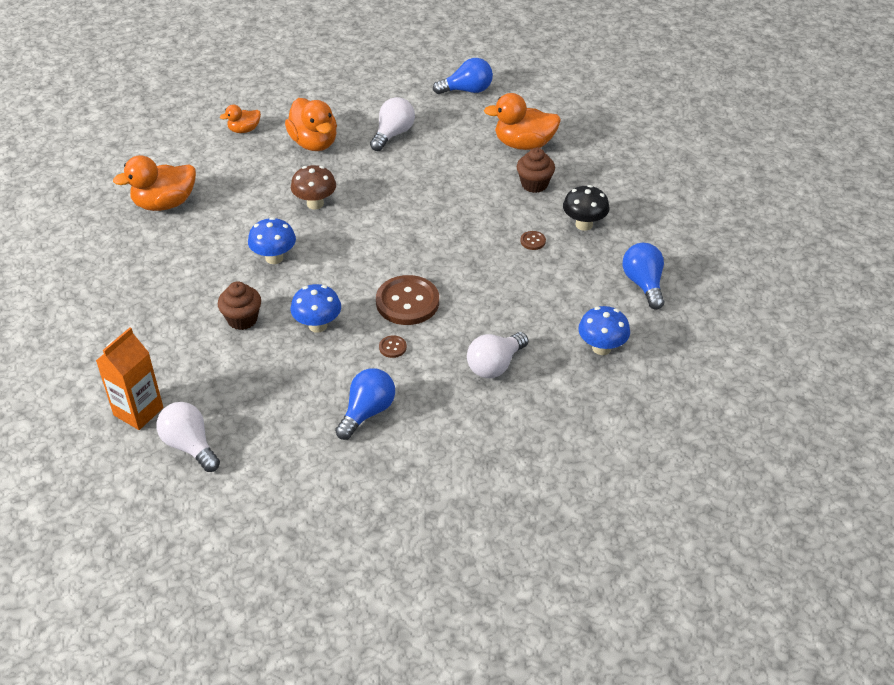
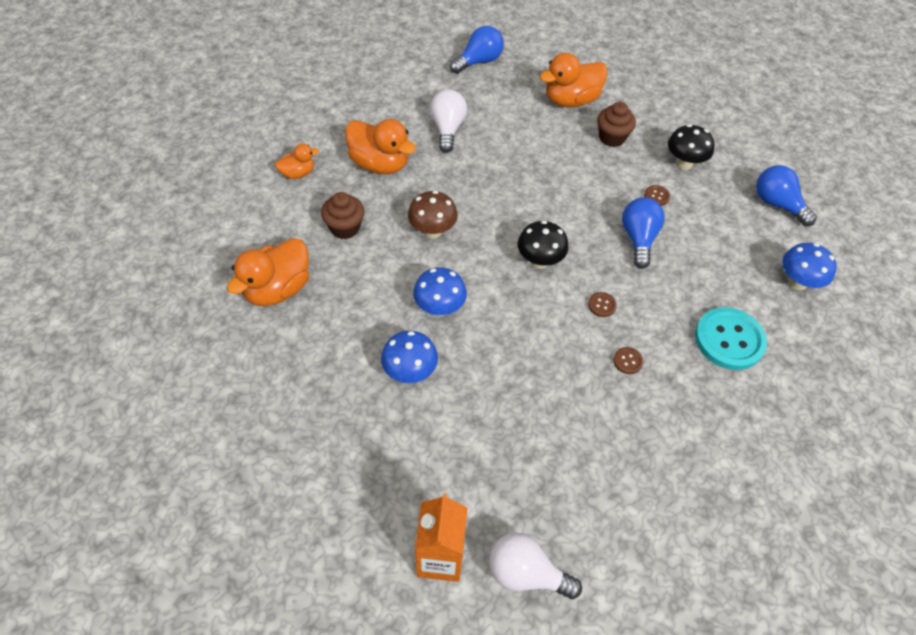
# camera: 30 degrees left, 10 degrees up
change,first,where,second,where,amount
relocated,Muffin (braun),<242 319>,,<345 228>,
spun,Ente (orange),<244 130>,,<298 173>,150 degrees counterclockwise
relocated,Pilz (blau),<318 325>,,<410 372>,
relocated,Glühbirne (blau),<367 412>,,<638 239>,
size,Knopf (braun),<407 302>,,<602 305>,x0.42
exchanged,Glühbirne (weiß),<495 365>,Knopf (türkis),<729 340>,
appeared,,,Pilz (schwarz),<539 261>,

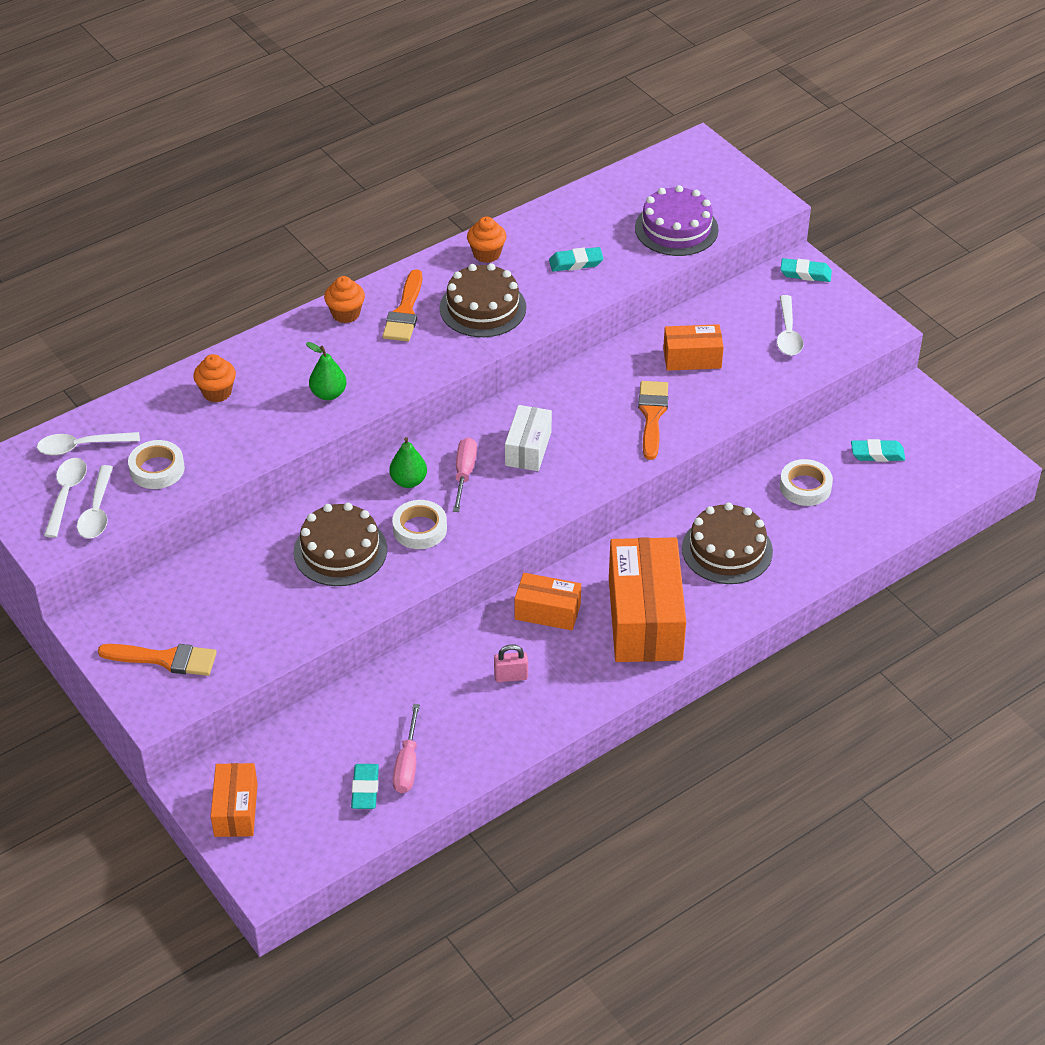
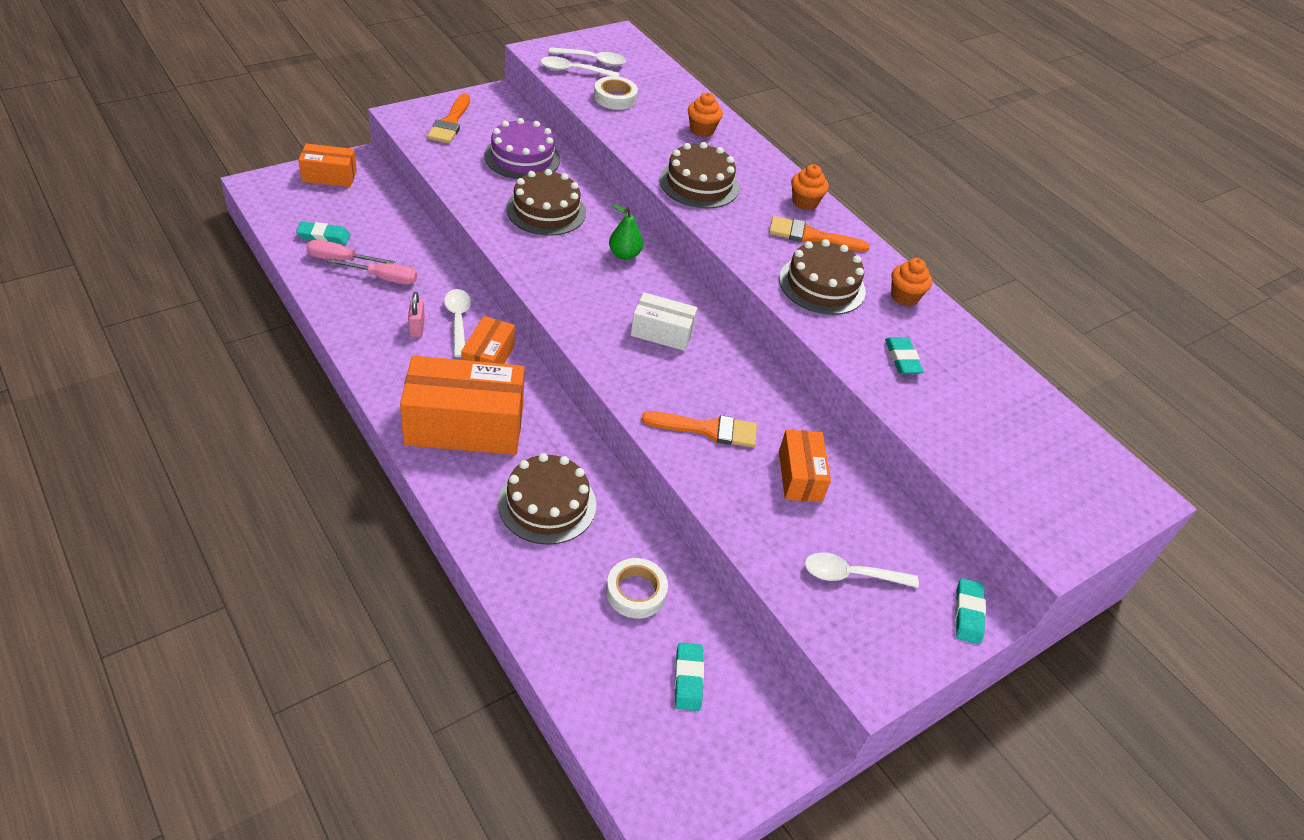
# camera: 85 degrees right, 0 degrees up
change,first,where,second,where,amount
relocated,Löffel (weiß),<81 447>,,<458 320>,
exchanged,Birne (grün),<328 394>,Kuchen (braun),<699 184>,
missing,Klebeband (weiß),<420 529>,,,
relocated,Schraubenzieher (rosa),<464 474>,,<384 278>,
relocated,Kuchen (lila),<676 228>,,<522 157>,

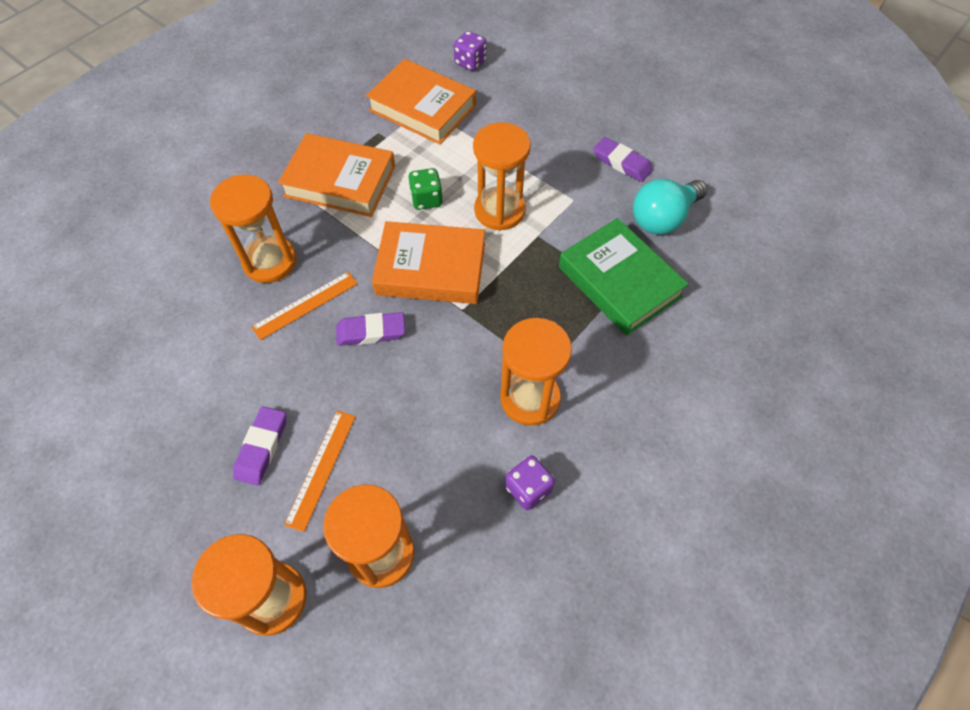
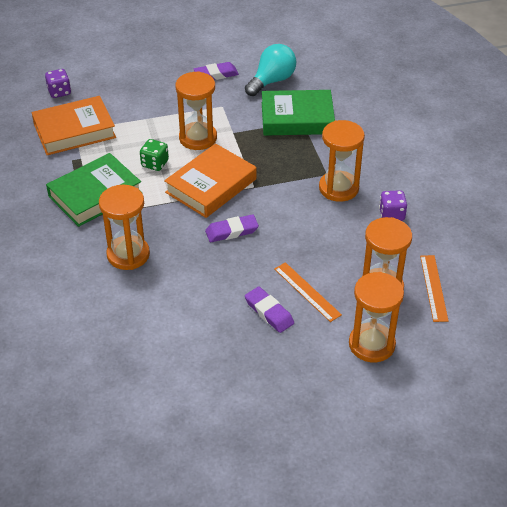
# camera: 55 degrees left, 15 degrees down
change,first,where,second,where,amount
relocated,Lineal (orange),<305 305>,,<433 288>,
colour,Buch (orange),<340 181>,Buch (grün),<95 195>,
spun,Radiergummi (lila),<371 332>,,<232 231>,45 degrees clockwise
spun,Glühbirne (türkis),<663 218>,,<272 81>,135 degrees counterclockwise

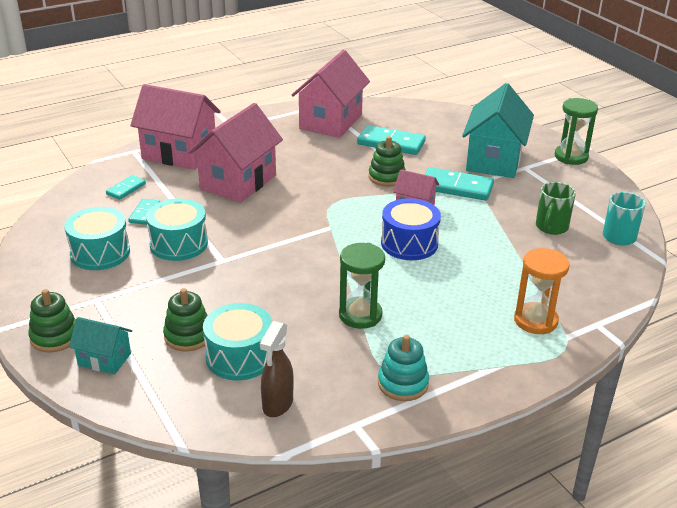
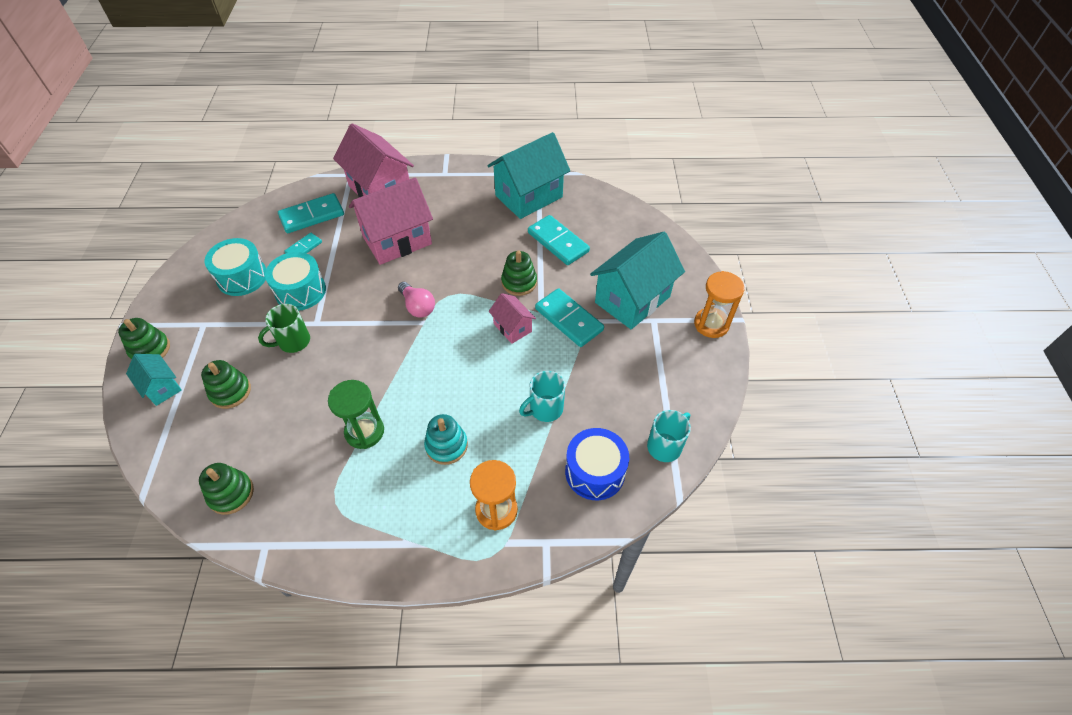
# camera: 30 degrees right, 20 degrees up
change,first,where,second,where,amount
size,Dominostein (türkis),<126 189>,,<312 216>,x1.81
missing,Trommel (türkis),<239 357>,,,
exchanged,Sprühflasche (braun),<277 404>,Stapelspielzeug (grün),<231 493>,
colour,Haus (rosa),<331 122>,Haus (türkis),<529 196>,
relocated,Stapelspielzeug (türkis),<403 383>,,<446 445>,
relocated,Trommel (blau),<409 243>,,<595 472>,
relocated,Tasse (grün),<551 227>,,<293 342>,
colour,Sanduhr (grün),<571 157>,Sanduhr (orange),<711 324>,
appeared,,,Glühbirne (rosa),<417 306>,
appeared,,,Tasse (türkis),<545 409>,

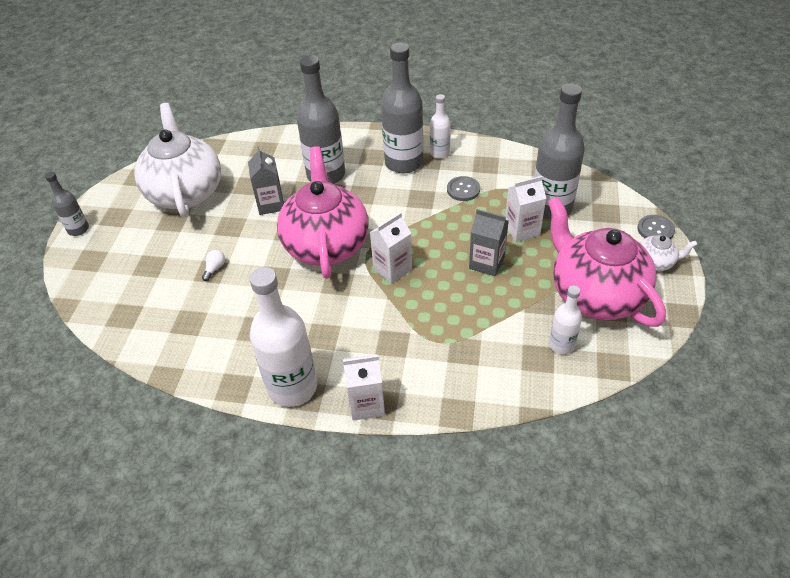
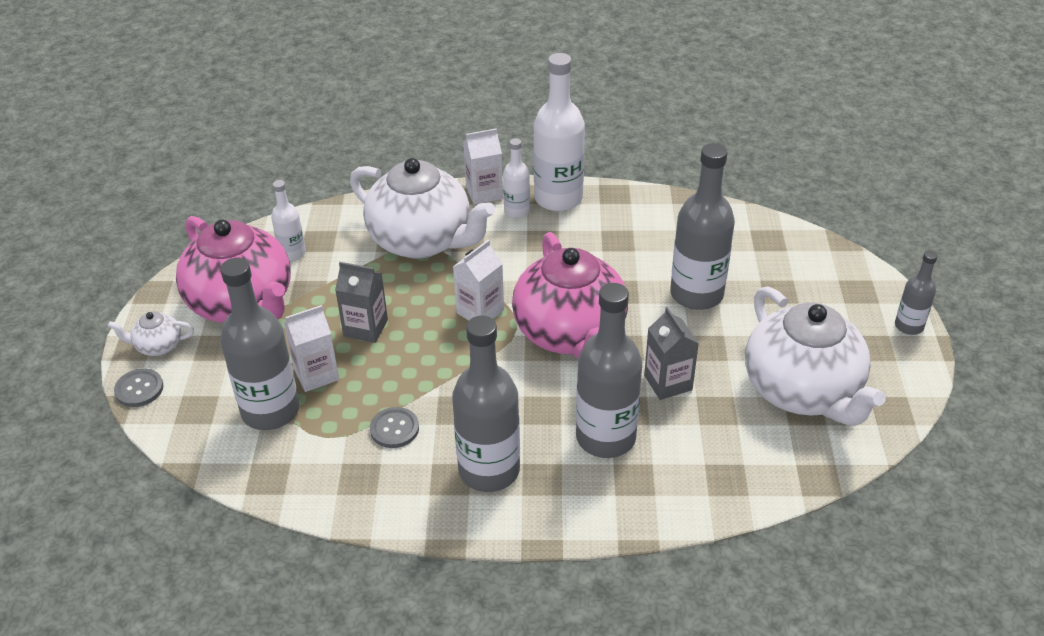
# camera: 170 degrees right, 5 degrees down
change,first,where,second,where,amount
exchanged,Glühbirne (weiß),<215 268>,Flasche (grau),<696 294>,
relocated,Flasche (weiß),<439 153>,,<517 211>,
appeared,,,Teekanne (weiß),<422 241>,

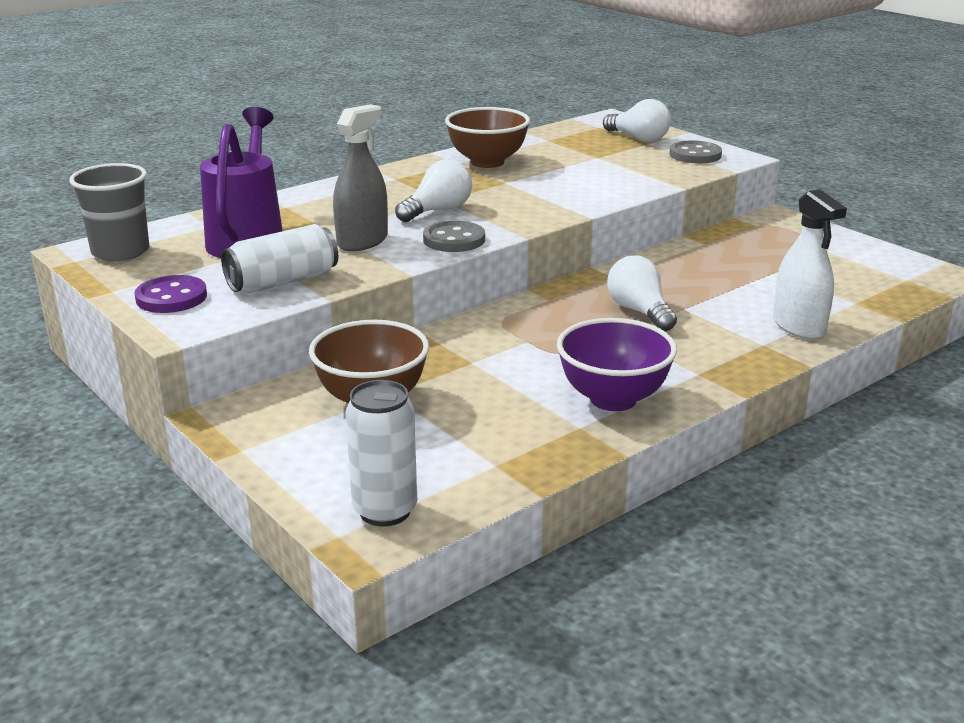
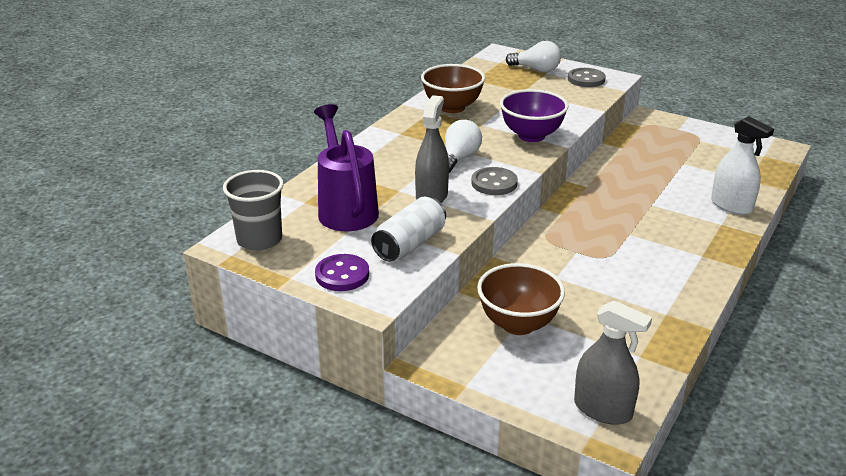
# camera: 20 degrees left, 5 degrees up
change,first,where,second,where,amount
exchanged,Dose (weiß),<385 511>,Sprühflasche (grau),<603 409>,
relocated,Schüssel (lila),<613 399>,,<531 135>,
missing,Glühbirne (weiß),<639 311>,,,

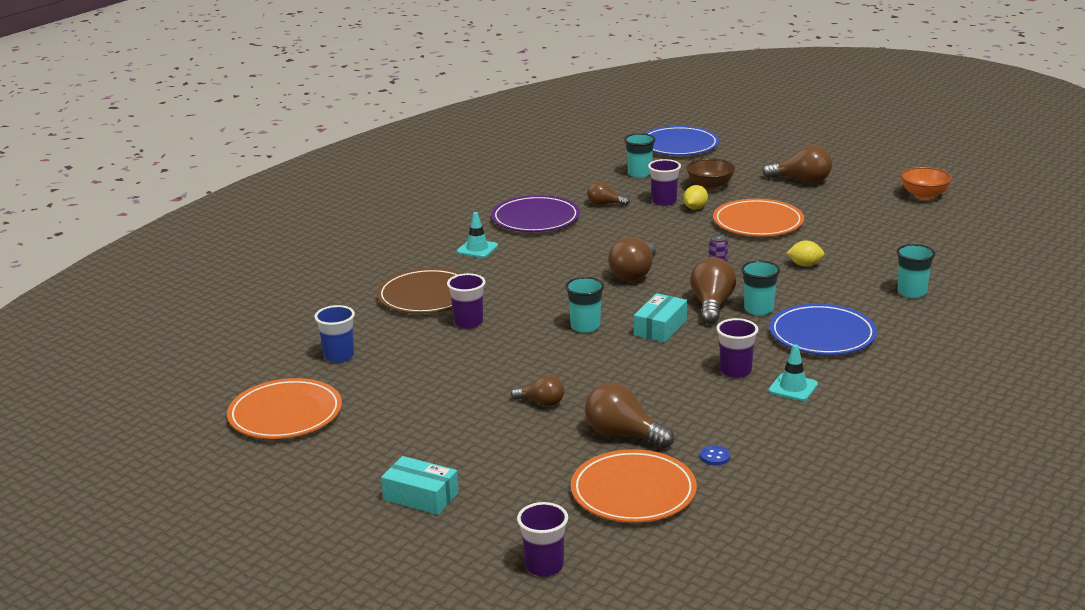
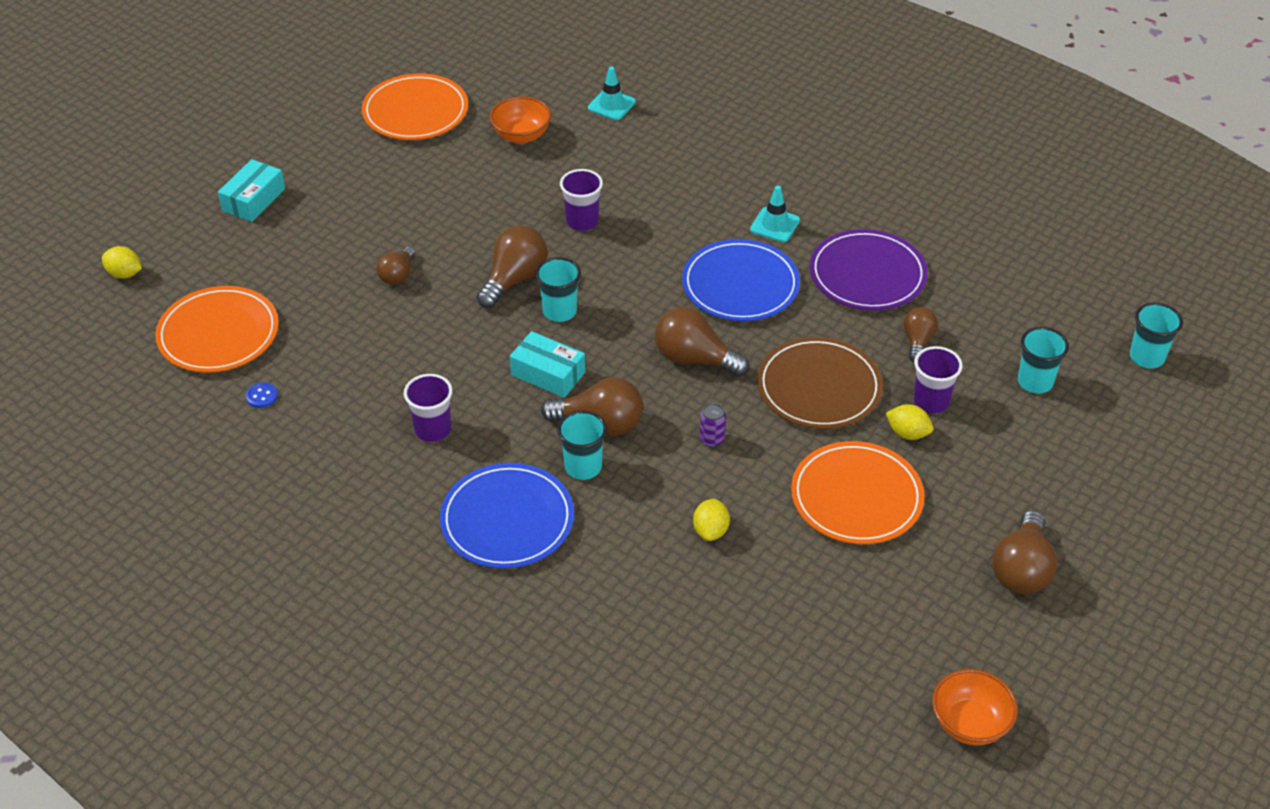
# camera: 90 degrees right, 20 degrees up
change,first,where,second,where,amount
exchanged,Becher (blau),<339 356>,Schüssel (orange),<521 136>,
relocated,Teller (braun),<426 296>,,<819 387>,
exchanged,Becher (lila),<544 566>,Zitrone (gelb),<125 274>,
relocated,Glühbirne (braun),<623 435>,,<514 279>,
relocated,Teller (blau),<679 145>,,<740 285>,
missing,Schüssel (braun),<710 186>,,,
relocated,Leitkegel (türkis),<793 388>,,<611 105>,
relocated,Becher (türkis),<912 292>,,<1146 357>,

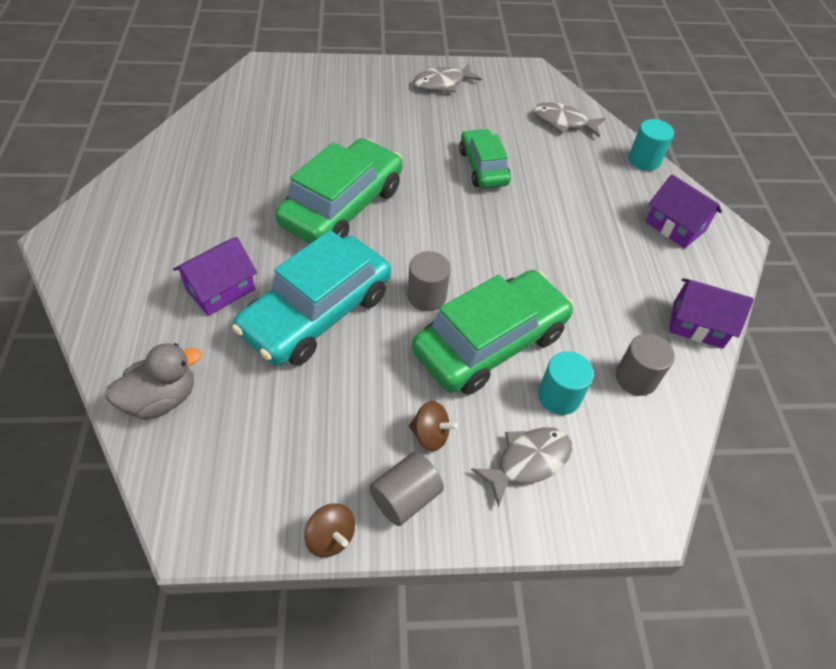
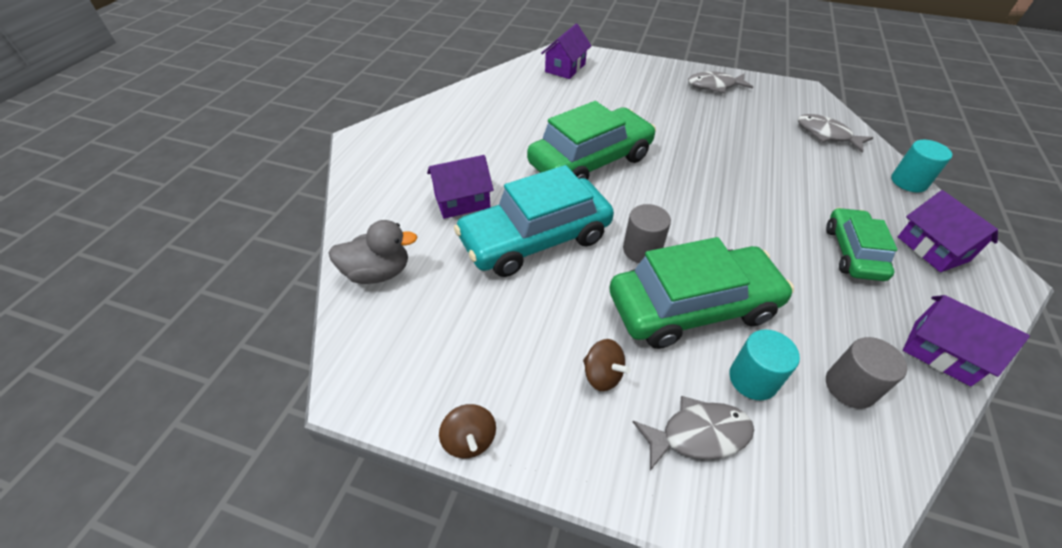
# camera: 25 degrees right, 5 degrees down
change,first,where,second,where,amount
missing,Vollzylinder (grau),<405 497>,,,
relocated,Auto (grün),<483 167>,,<852 252>,
appeared,,,Haus (lila),<565 68>,

